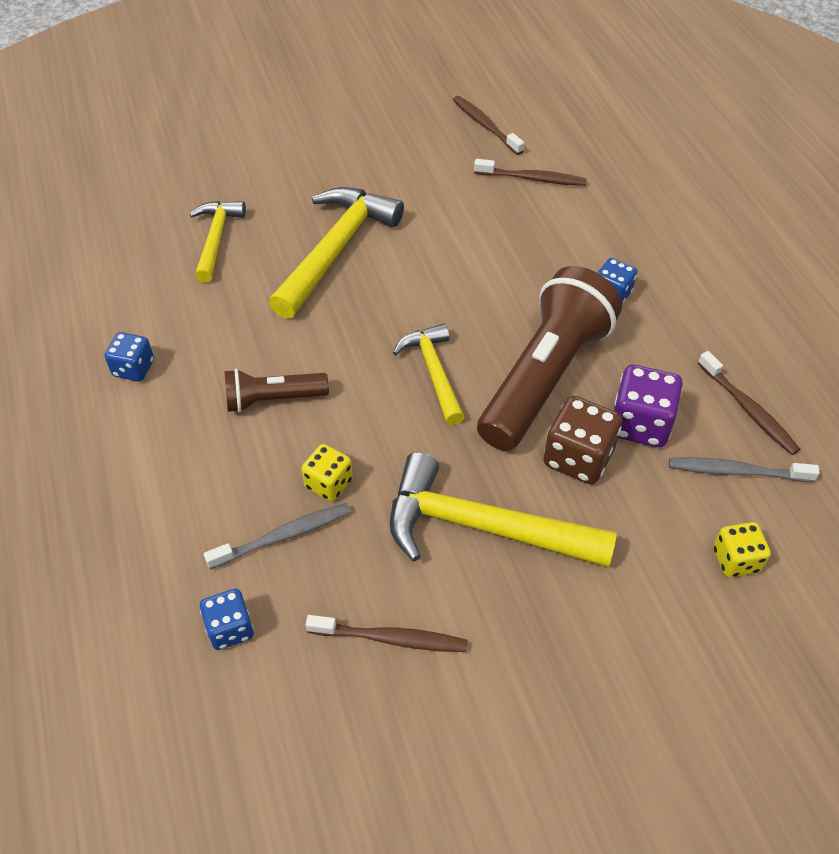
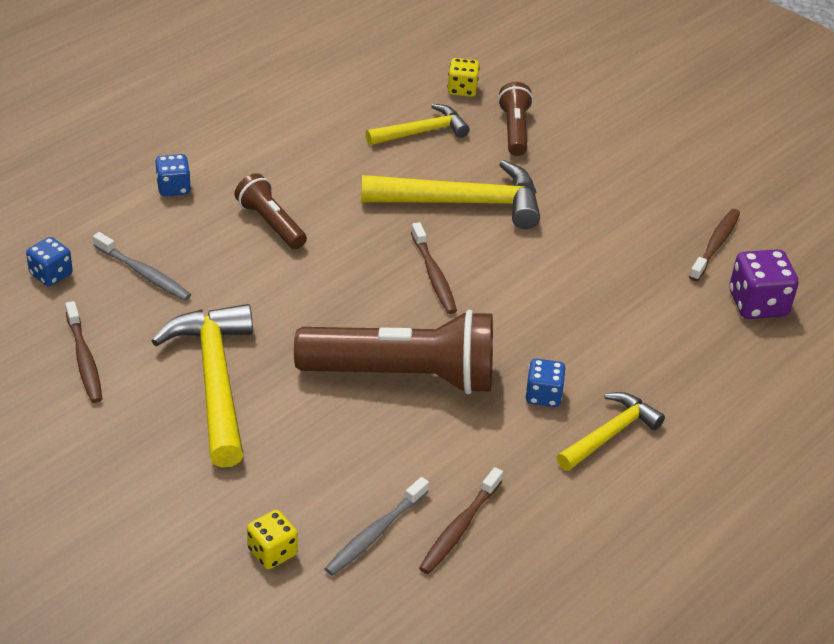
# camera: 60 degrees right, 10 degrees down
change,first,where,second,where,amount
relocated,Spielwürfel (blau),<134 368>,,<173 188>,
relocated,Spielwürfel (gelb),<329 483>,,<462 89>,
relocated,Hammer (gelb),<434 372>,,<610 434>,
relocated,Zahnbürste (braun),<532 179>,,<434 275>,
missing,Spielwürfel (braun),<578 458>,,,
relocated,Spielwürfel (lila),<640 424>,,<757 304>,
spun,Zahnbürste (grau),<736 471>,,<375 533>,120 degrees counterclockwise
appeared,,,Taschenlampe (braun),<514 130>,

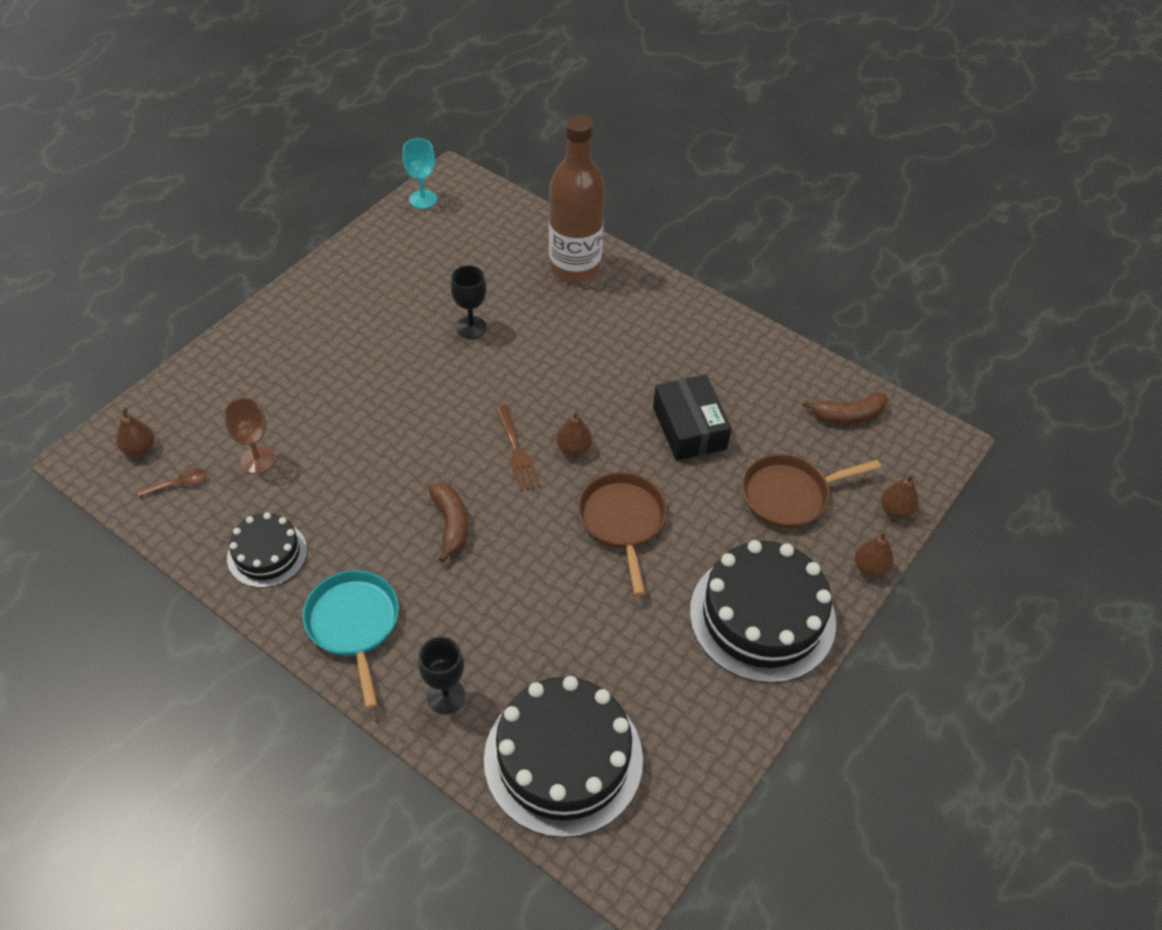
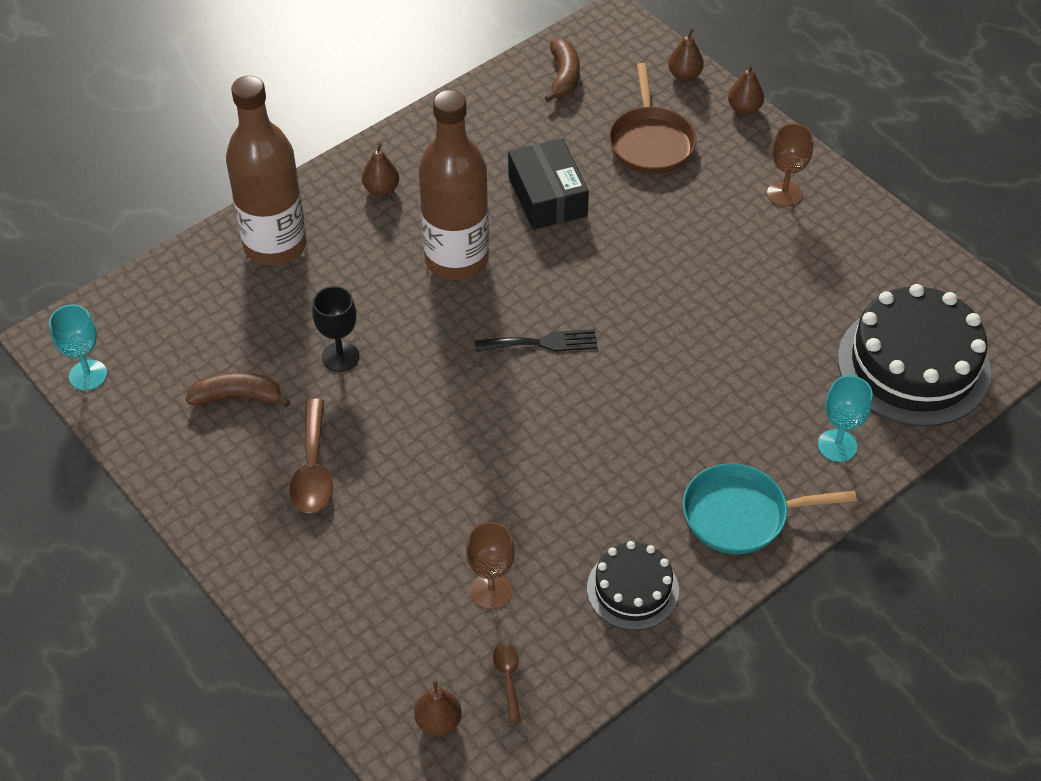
# camera: 75 degrees left, 0 degrees up
change,first,where,second,where,amount
colour,Kelch (schwarz),<446 696>,Kelch (türkis),<837 445>,
relocated,Banane (braun),<451 524>,,<238 397>,
colour,Gabel (braun),<517 452>,Gabel (schwarz),<542 343>,
relocated,Birne (braun),<573 448>,,<381 189>,
missing,Pfanne (braun),<622 521>,,,
spun,Schachtel (schwarz),<689 428>,,<547 196>,75 degrees clockwise
exchanged,Kuchen (schwarz),<762 616>,Kelch (braun),<784 194>,
appeared,,,Löffel (braun),<313 469>,
appeared,,,Flasche (braun),<456 259>,

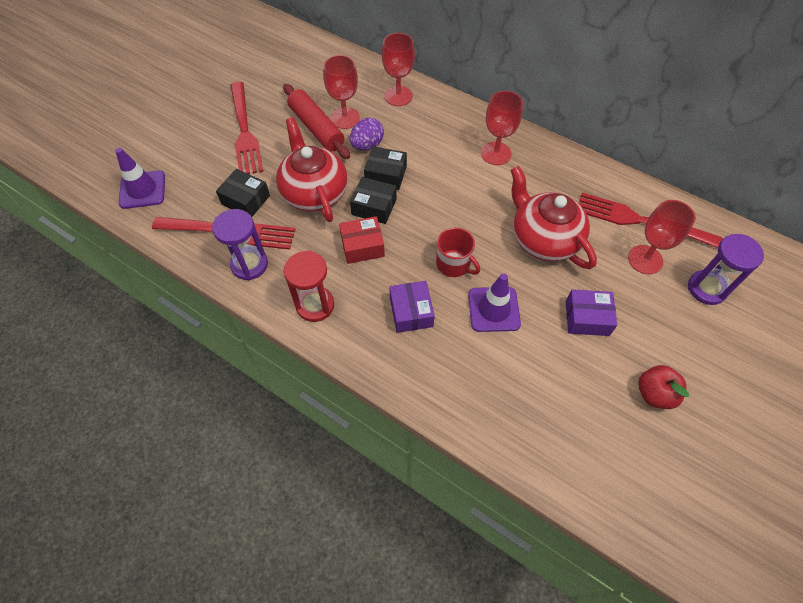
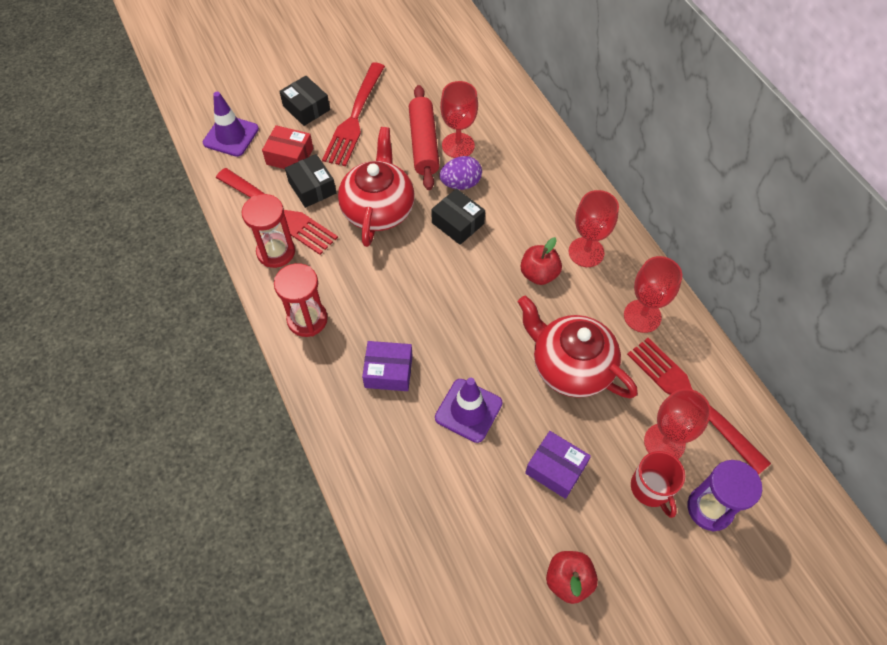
# camera: 30 degrees right, 0 degrees up
change,first,where,second,where,amount
colour,Sanduhr (lila),<249 264>,Sanduhr (rot),<276 252>,
relocated,Schachtel (rot),<362 246>,,<290 156>,
relocated,Schachtel (schwarz),<374 207>,,<306 108>,
relocated,Kelch (rot),<398 96>,,<642 316>,
spun,Schachtel (lila),<411 312>,,<388 371>,75 degrees clockwise
relocated,Tasse (rot),<454 264>,,<651 488>,
spun,Teekanne (rot),<543 239>,,<570 366>,45 degrees counterclockwise
appeared,,,Apfel (rot),<539 274>,

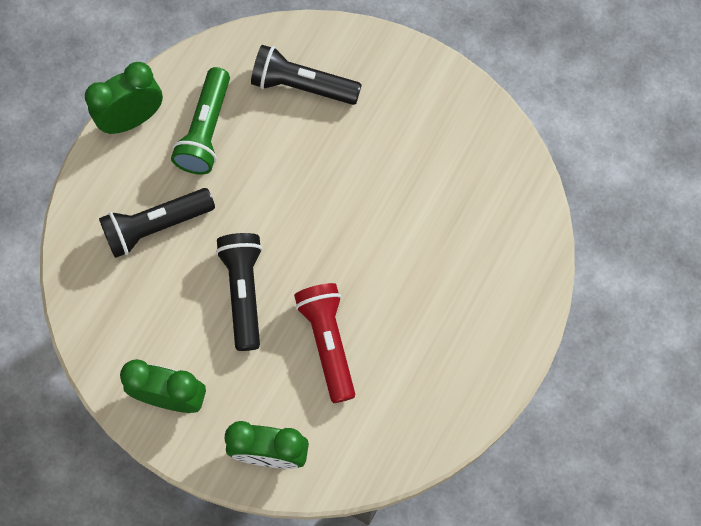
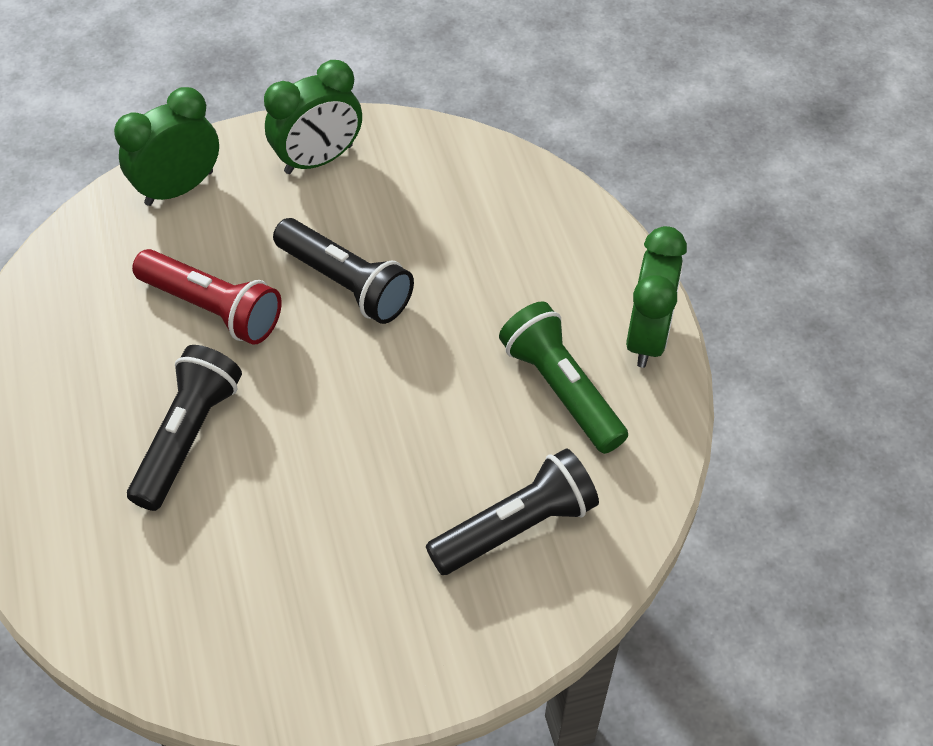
# camera: 135 degrees right, 15 degrees down
change,first,where,second,where,amount
relocated,Taschenlampe (schwarz),<156 226>,,<187 437>,

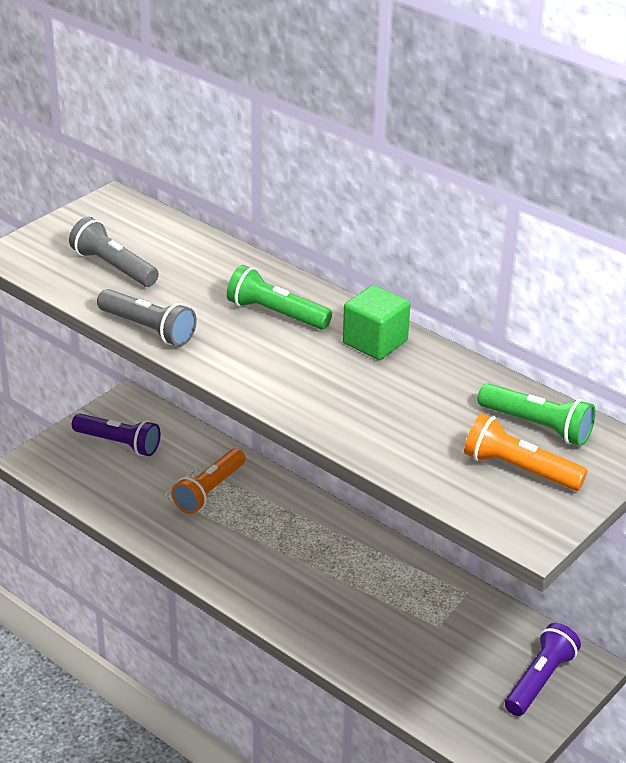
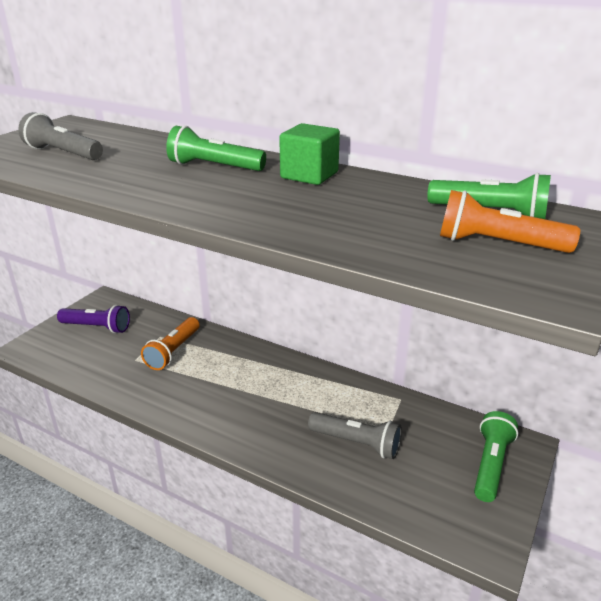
# camera: 10 degrees left, 5 degrees down
change,first,where,second,where,amount
relocated,Taschenlampe (grau),<148 329>,,<356 443>,
colour,Taschenlampe (lila),<539 680>,Taschenlampe (grün),<490 465>,

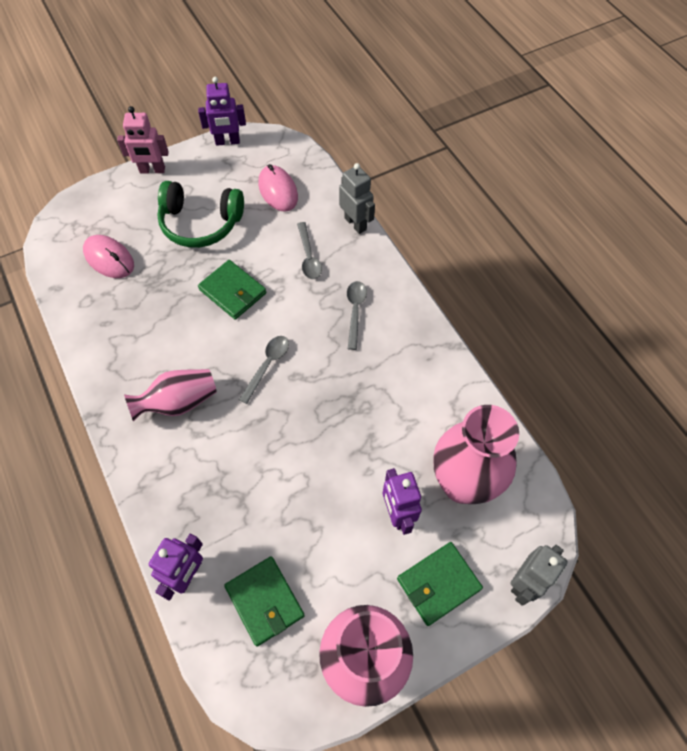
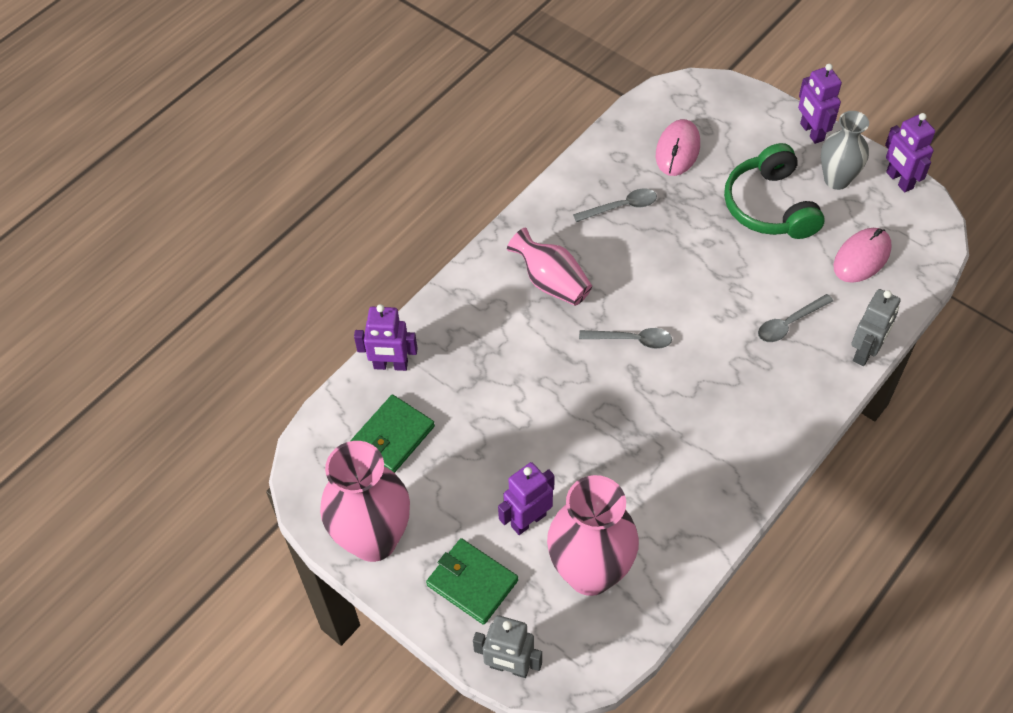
# camera: 70 degrees right, 5 degrees down
change,first,where,second,where,amount
colour,Roboter (rosa),<152 170>,Roboter (lila),<811 132>,
missing,Geldbörse (grün),<232 291>,,,
relocated,Löffel (grau),<355 311>,,<621 207>,
appeared,,,Vase (grau),<836 179>,

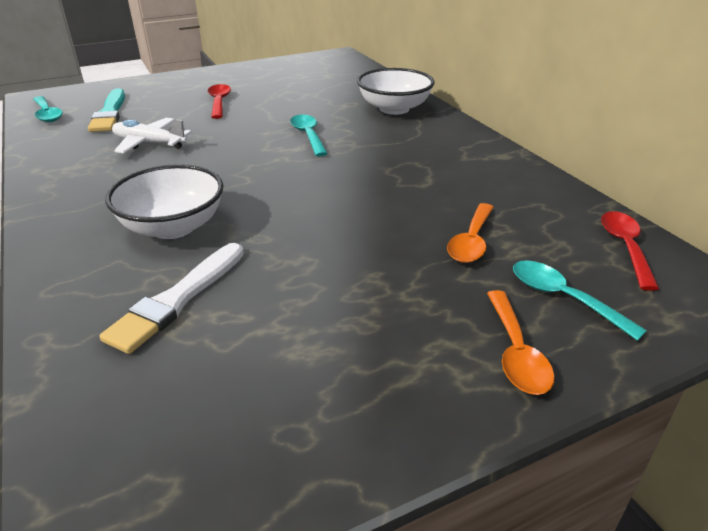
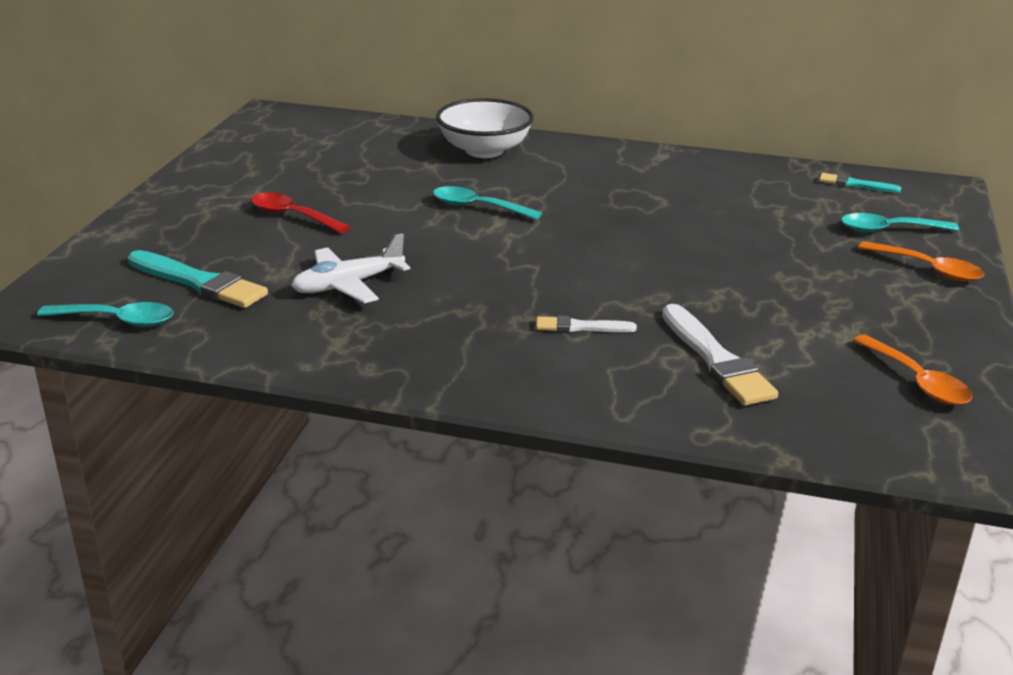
# camera: 50 degrees left, 5 degrees down
change,first,where,second,where,amount
exchanged,Schüssel (weiß),<173 227>,Pinsel (weiß),<581 327>,
relocated,Löffel (orange),<471 241>,,<917 381>,
exchanged,Löffel (rot),<625 247>,Pinsel (türkis),<855 184>,

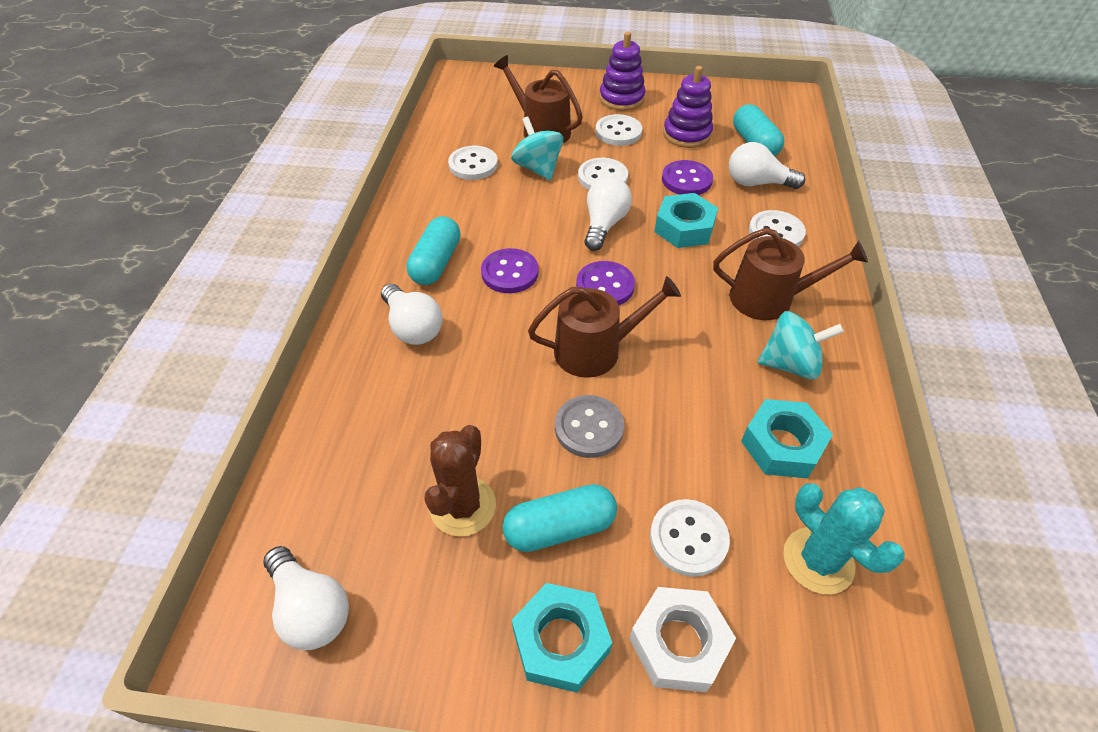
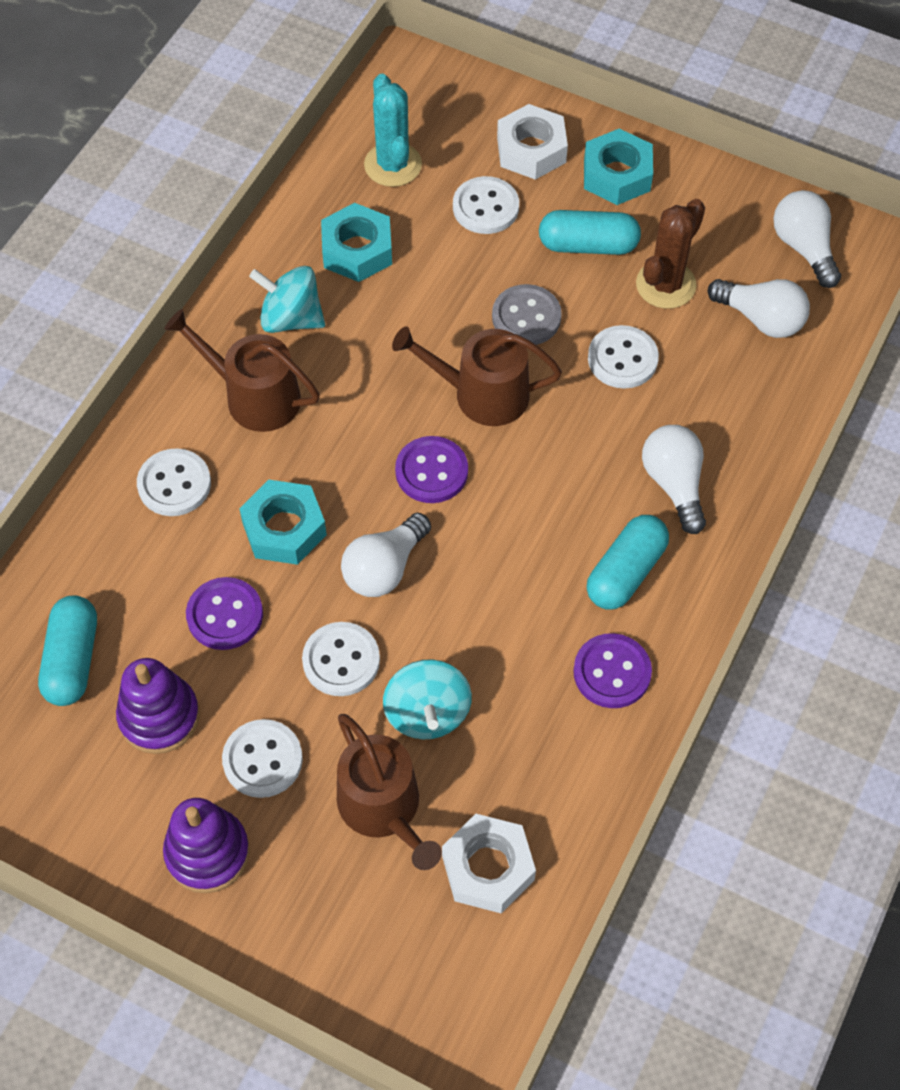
# camera: 160 degrees left, 10 degrees up
change,first,where,second,where,amount
relocated,Knopf (weiß),<473 165>,,<622 359>,
relocated,Knopf (lila),<510 273>,,<612 672>,
relocated,Glühbirne (weiß),<757 183>,,<761 319>,
appeared,,,Sechskantmutter (weiß),<488 868>,

